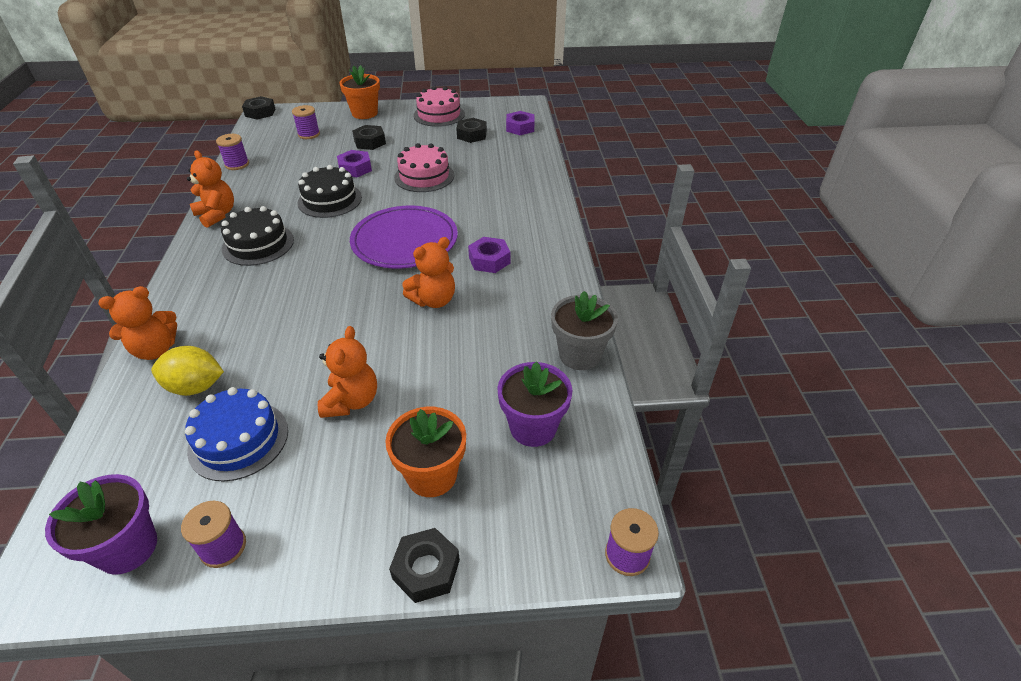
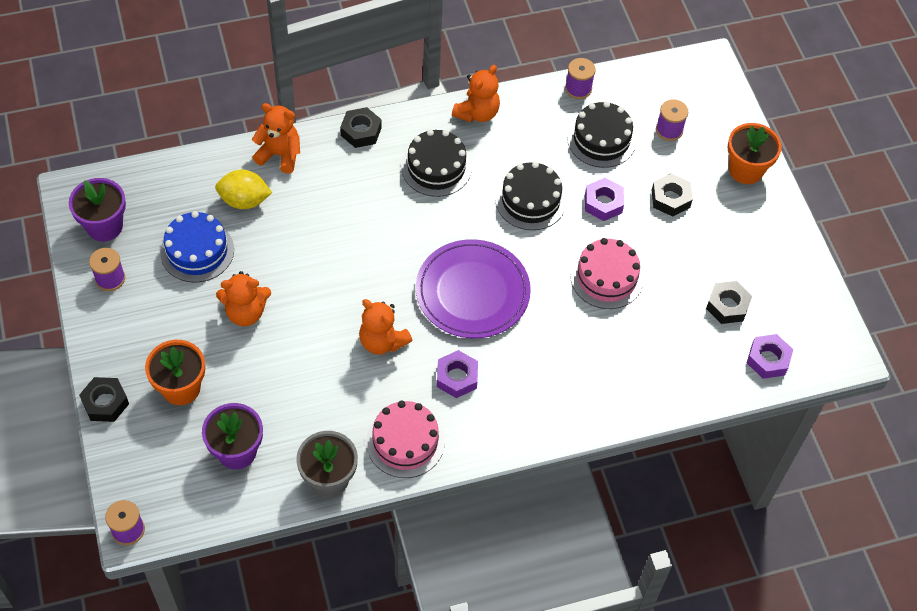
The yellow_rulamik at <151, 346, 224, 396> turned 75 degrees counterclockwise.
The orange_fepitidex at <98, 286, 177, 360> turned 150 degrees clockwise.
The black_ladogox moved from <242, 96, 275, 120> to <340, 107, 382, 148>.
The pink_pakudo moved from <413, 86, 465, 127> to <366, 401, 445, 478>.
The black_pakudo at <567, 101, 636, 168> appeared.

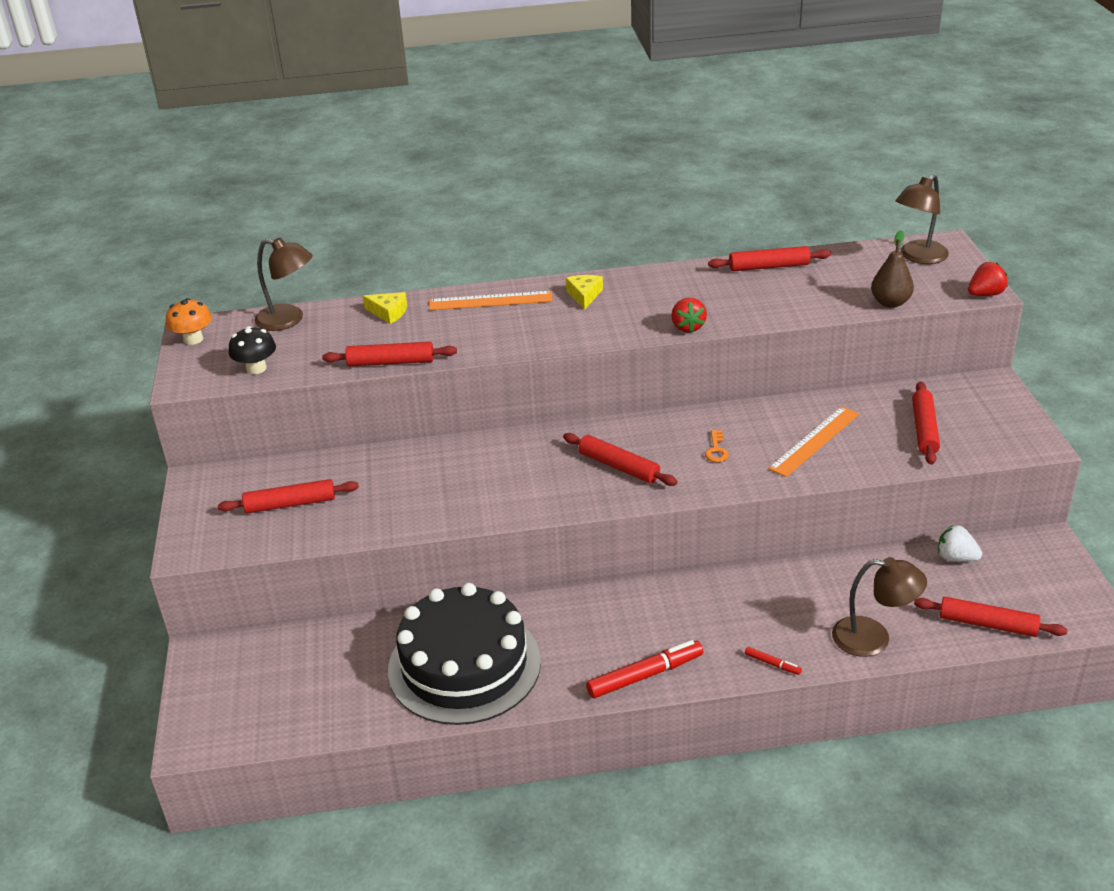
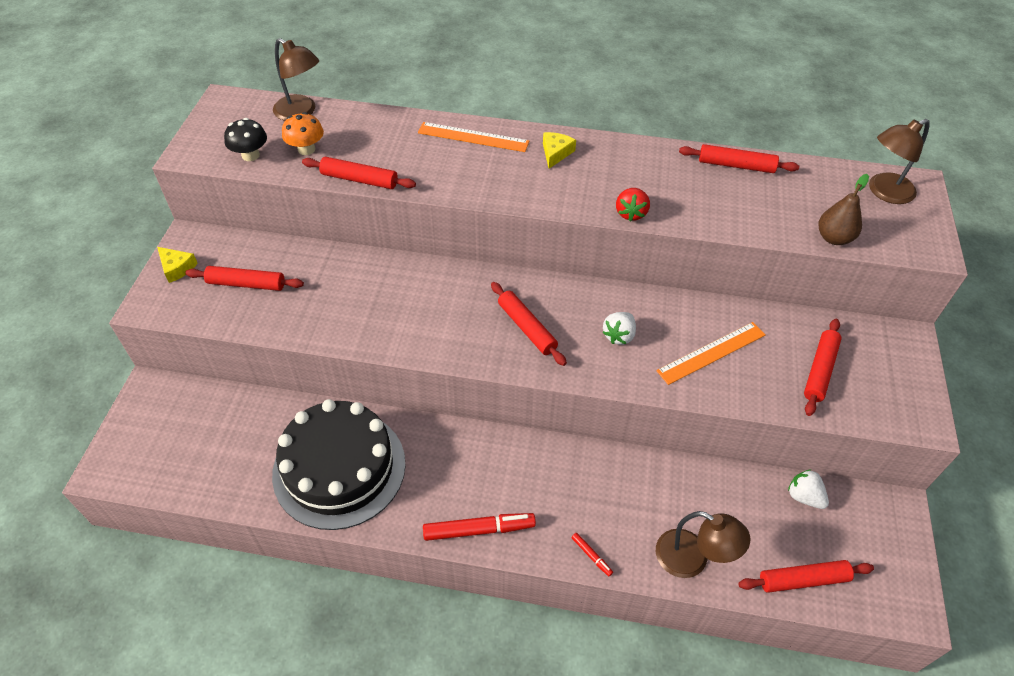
The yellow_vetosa moved from <363, 292, 407, 324> to <157, 247, 198, 283>.
The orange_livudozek moved from <166, 298, 212, 345> to <282, 112, 324, 155>.
The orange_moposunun at <705, 430, 729, 462> was replaced by the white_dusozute at <602, 312, 636, 345>.
The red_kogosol at <914, 597, 1067, 637> turned 45 degrees counterclockwise.
The red_dusozute at <968, 262, 1008, 296> disappeared.

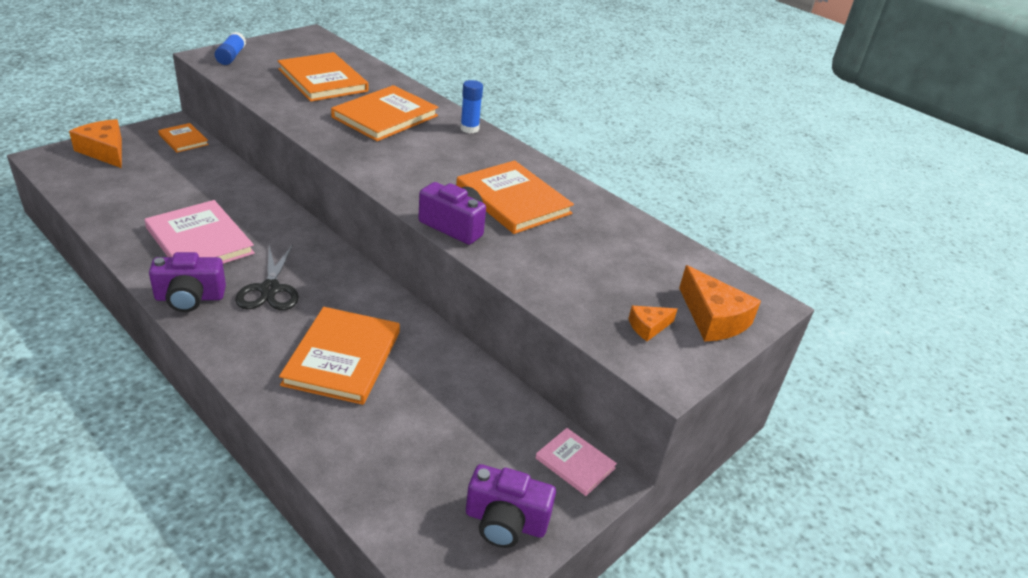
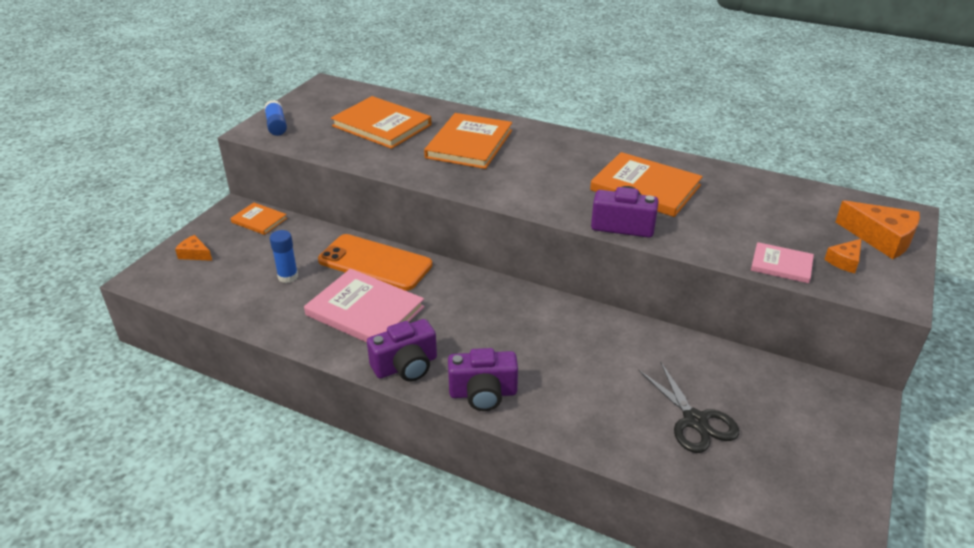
The orange_vetosa at <69, 119, 122, 168> changed to 0.55 times the size.
The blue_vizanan moved from <460, 80, 483, 133> to <269, 230, 298, 283>.
The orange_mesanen at <318, 234, 432, 291> appeared.
The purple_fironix moved from <466, 464, 556, 548> to <448, 348, 518, 411>.
The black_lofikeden moved from <235, 244, 299, 310> to <638, 361, 739, 453>.
The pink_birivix moved from <536, 428, 617, 496> to <751, 242, 814, 283>.
The orange_birivix at <279, 307, 400, 405> disappeared.

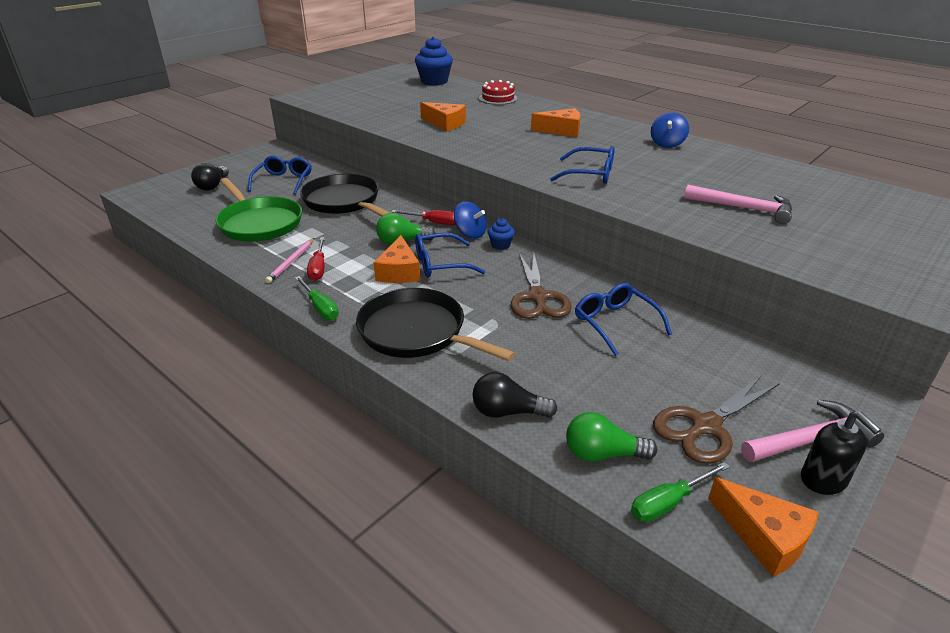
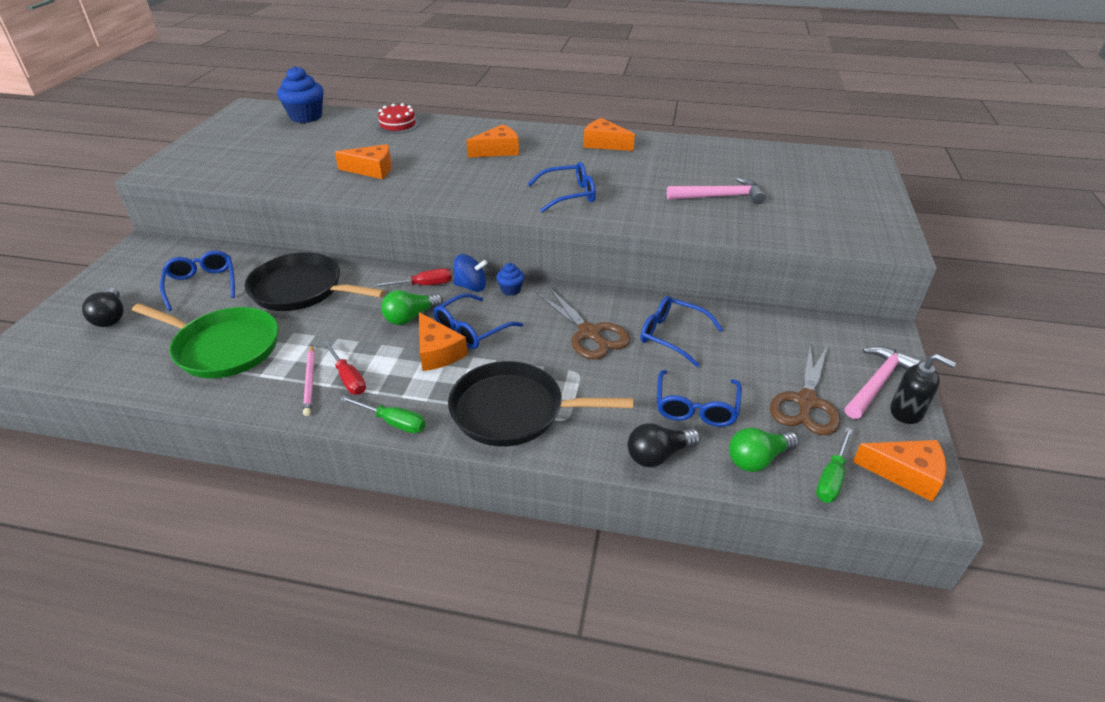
The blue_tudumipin at <651, 112, 689, 148> was replaced by the orange_vetosa at <584, 118, 635, 151>.
The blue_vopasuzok at <657, 370, 742, 427> appeared.

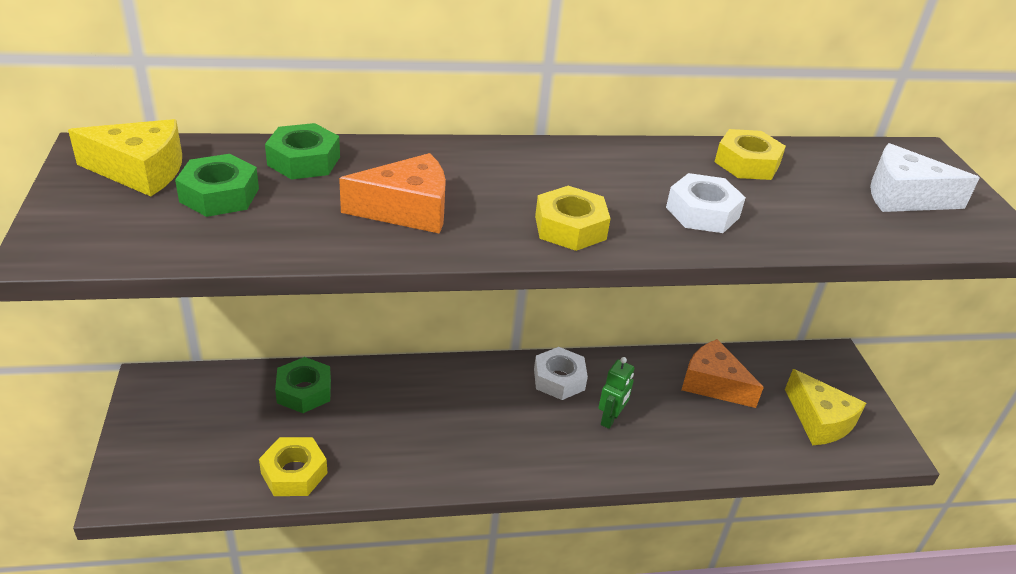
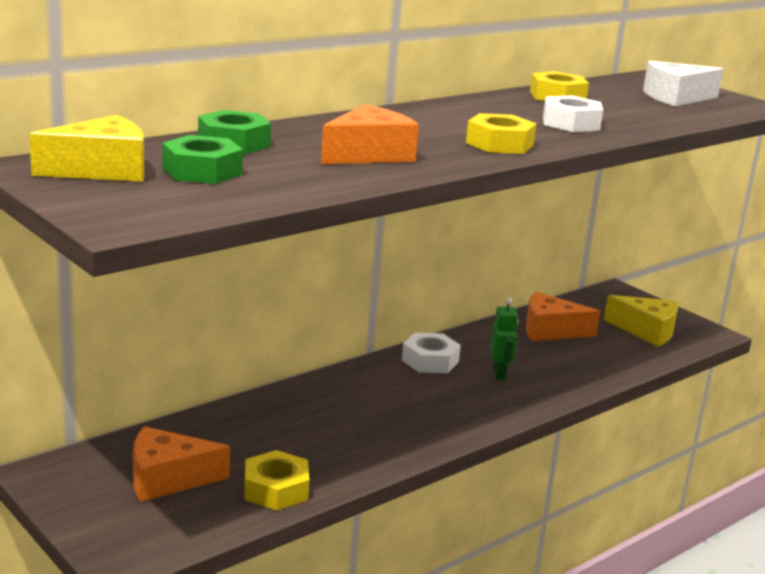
The orange_vetosa at <133, 426, 230, 502> appeared.
The green_ladogox at <275, 357, 331, 413> disappeared.

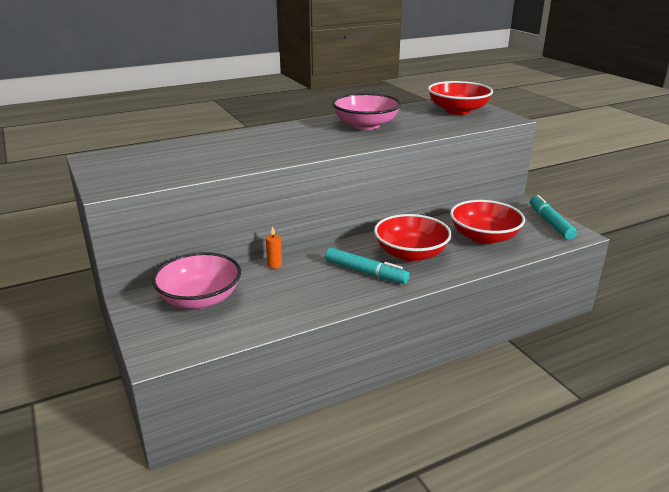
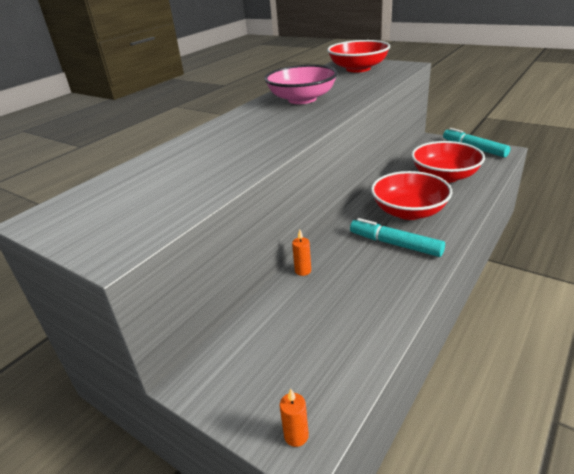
The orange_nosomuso at <280, 388, 309, 447> appeared.
The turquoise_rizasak at <325, 248, 409, 284> turned 150 degrees counterclockwise.
The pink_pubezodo at <152, 252, 241, 309> disappeared.

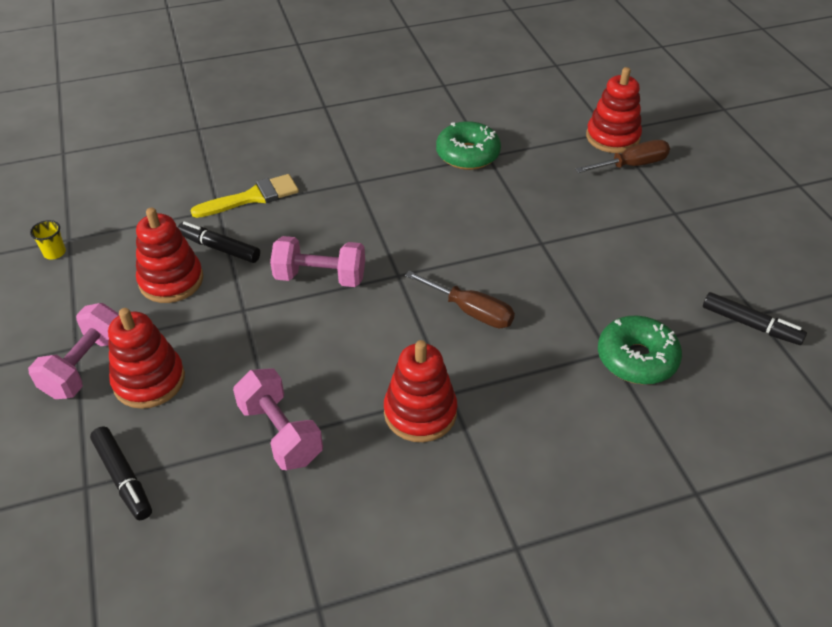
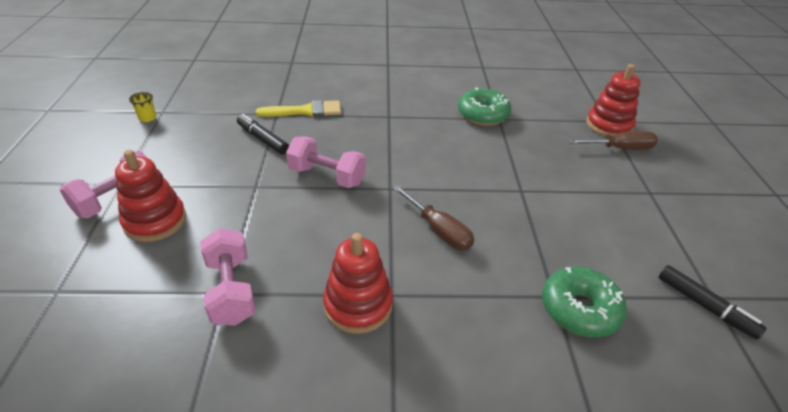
The black_rizasak at <90, 426, 152, 520> disappeared.
The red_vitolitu at <136, 208, 203, 303> disappeared.

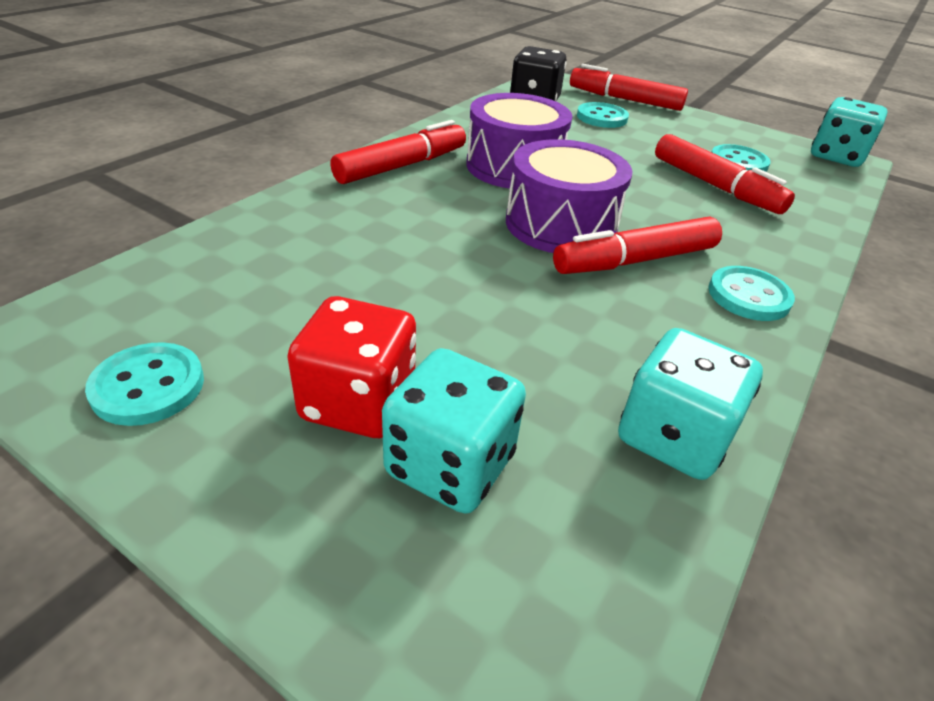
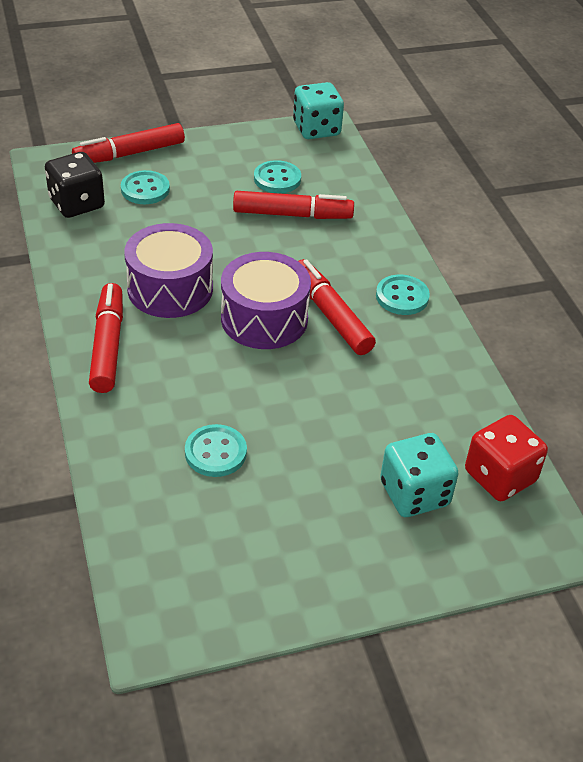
The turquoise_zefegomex moved from <85, 342, 204, 426> to <185, 424, 247, 477>.
The red_rizasak at <553, 217, 722, 274> turned 135 degrees clockwise.
The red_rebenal moved from <287, 296, 416, 438> to <465, 415, 548, 501>.
The turquoise_rebenal at <618, 328, 763, 480> disappeared.

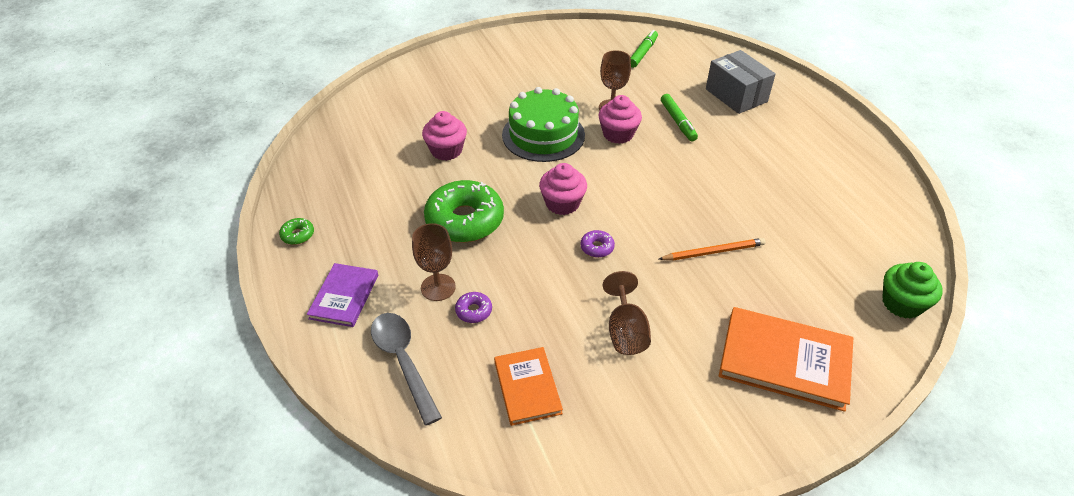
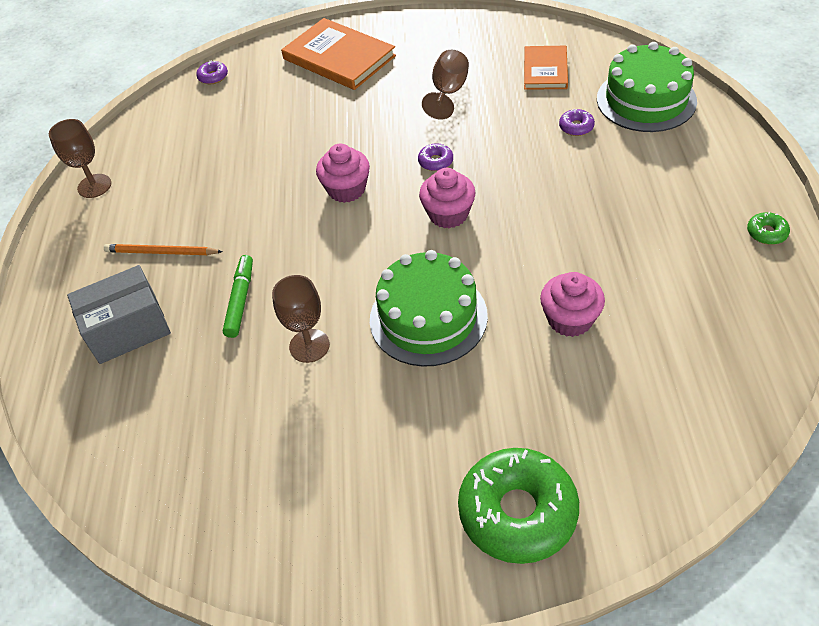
The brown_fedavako moved from <412, 223, 456, 301> to <49, 119, 111, 198>.
The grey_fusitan at <706, 50, 776, 114> turned 75 degrees clockwise.
The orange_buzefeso moved from <659, 238, 766, 260> to <104, 244, 223, 255>.
The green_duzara at <882, 262, 943, 319> was replaced by the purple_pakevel at <196, 61, 228, 84>.
The pink_duzara moved from <598, 95, 642, 144> to <316, 144, 370, 203>.
The green_pakevel moved from <424, 180, 504, 243> to <458, 448, 579, 564>.
The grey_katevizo at <371, 313, 442, 426> was replaced by the green_pakudo at <597, 42, 697, 132>.
The purple_birivix at <307, 263, 378, 327> disappeared.
The green_rizasak at <631, 30, 658, 68> disappeared.

